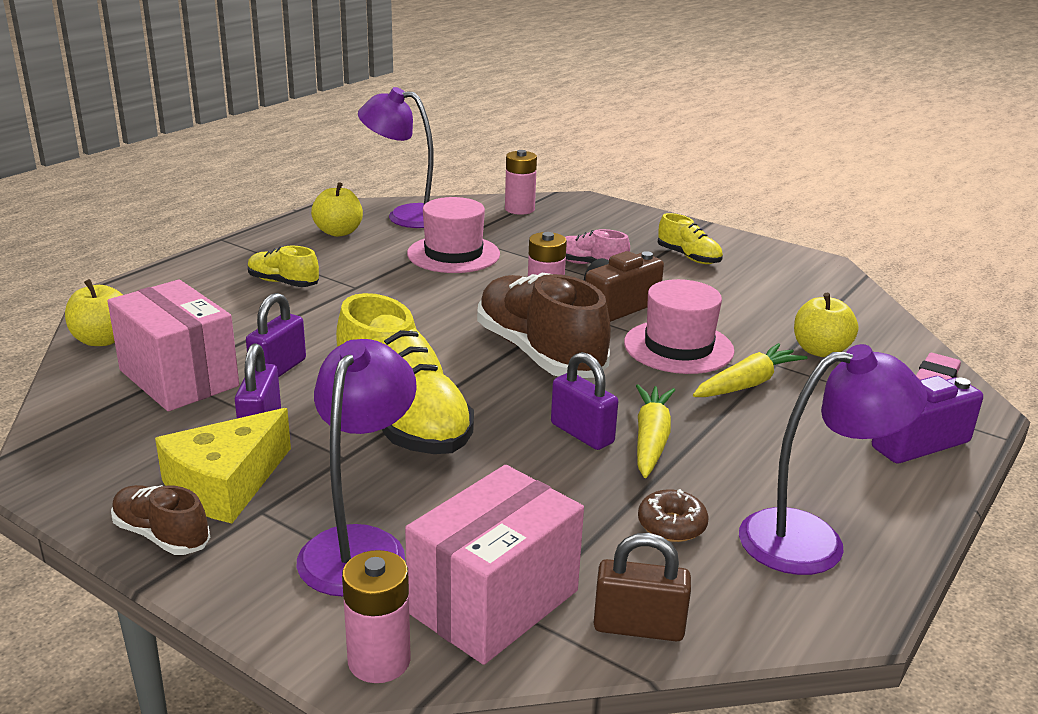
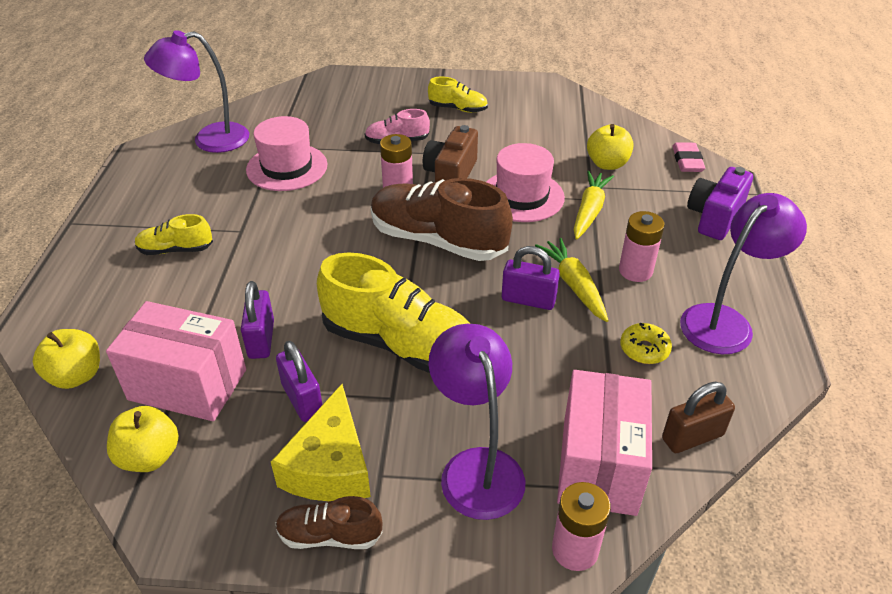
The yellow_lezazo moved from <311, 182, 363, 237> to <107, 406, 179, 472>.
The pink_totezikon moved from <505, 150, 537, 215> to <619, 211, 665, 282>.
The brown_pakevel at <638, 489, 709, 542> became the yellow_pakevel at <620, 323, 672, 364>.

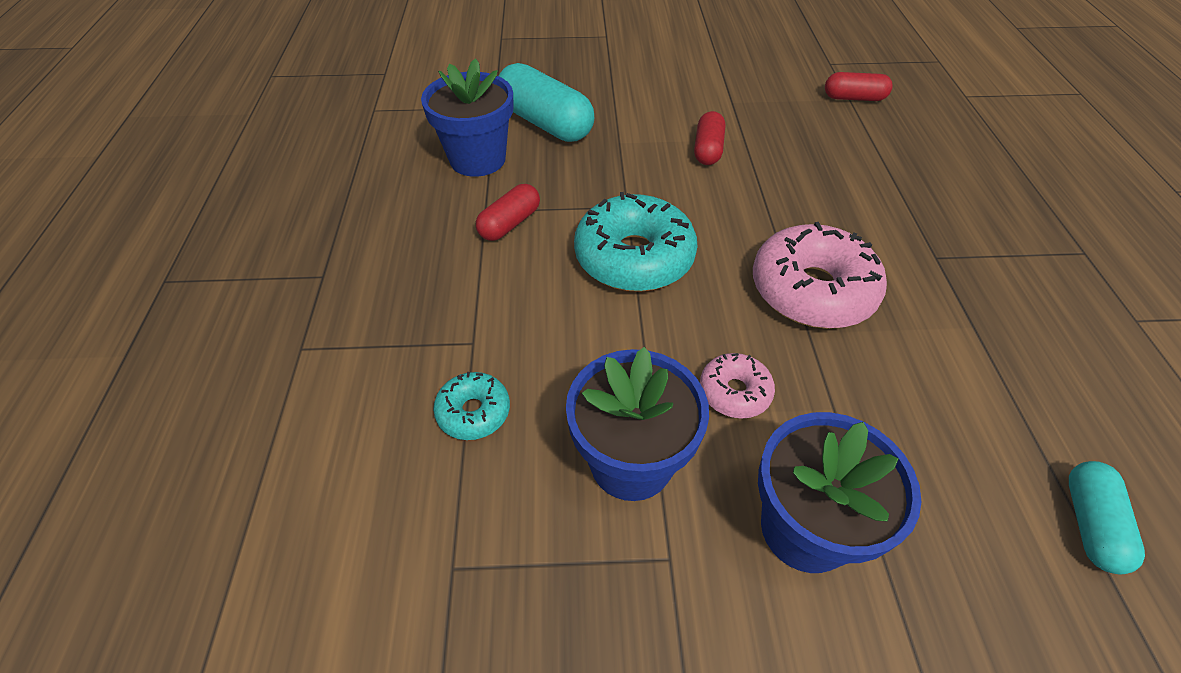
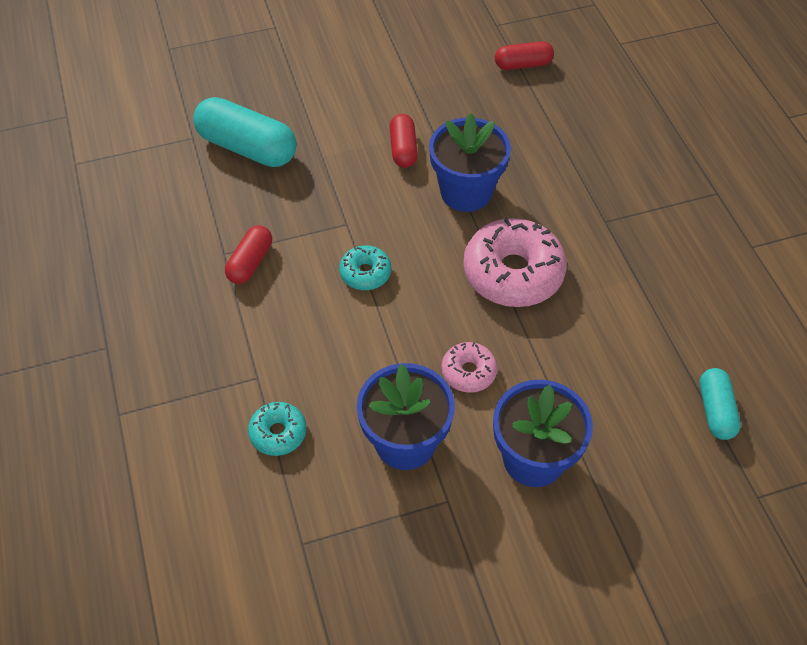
The turquoise_pakevel at <574, 192, 697, 292> changed to 0.51 times the size.
The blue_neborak moved from <421, 58, 513, 177> to <429, 113, 511, 212>.

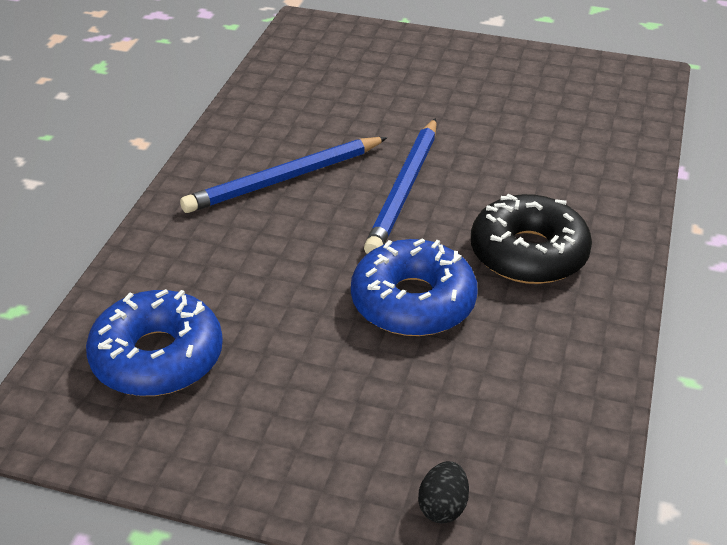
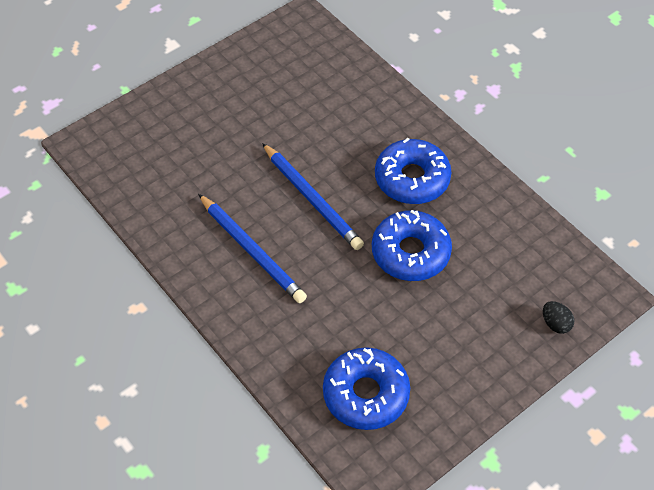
The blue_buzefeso at <180, 137, 388, 213> turned 45 degrees counterclockwise.
The black_pakevel at <471, 194, 592, 284> became the blue_pakevel at <375, 138, 451, 204>.

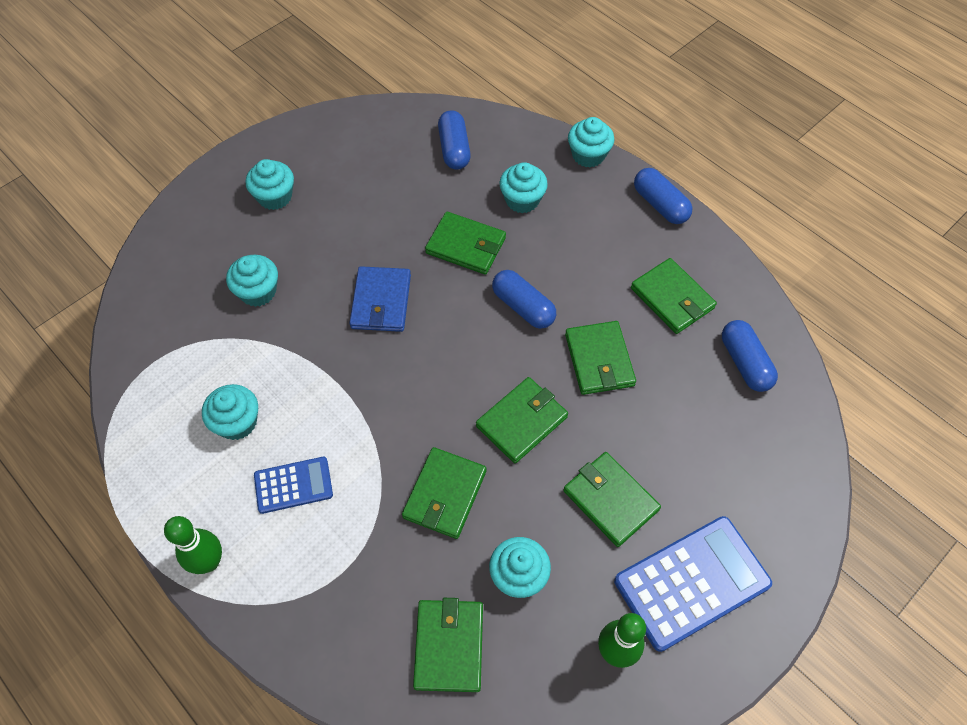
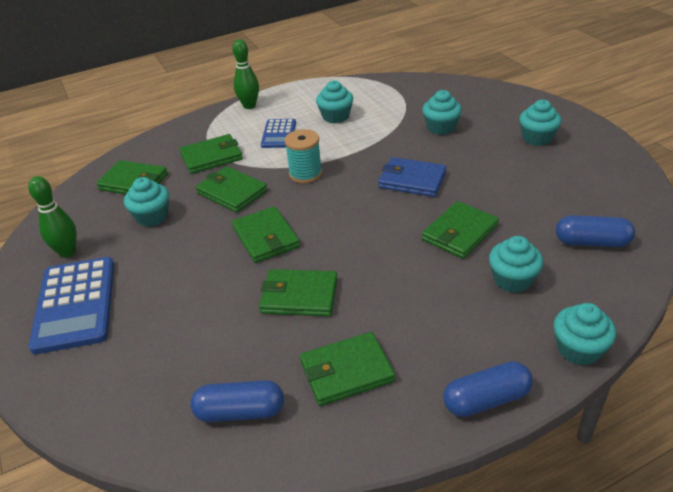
The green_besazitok moved from <563, 452, 661, 547> to <179, 134, 243, 174>.
The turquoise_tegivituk at <285, 129, 322, 184> appeared.
The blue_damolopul at <492, 270, 556, 329> disappeared.

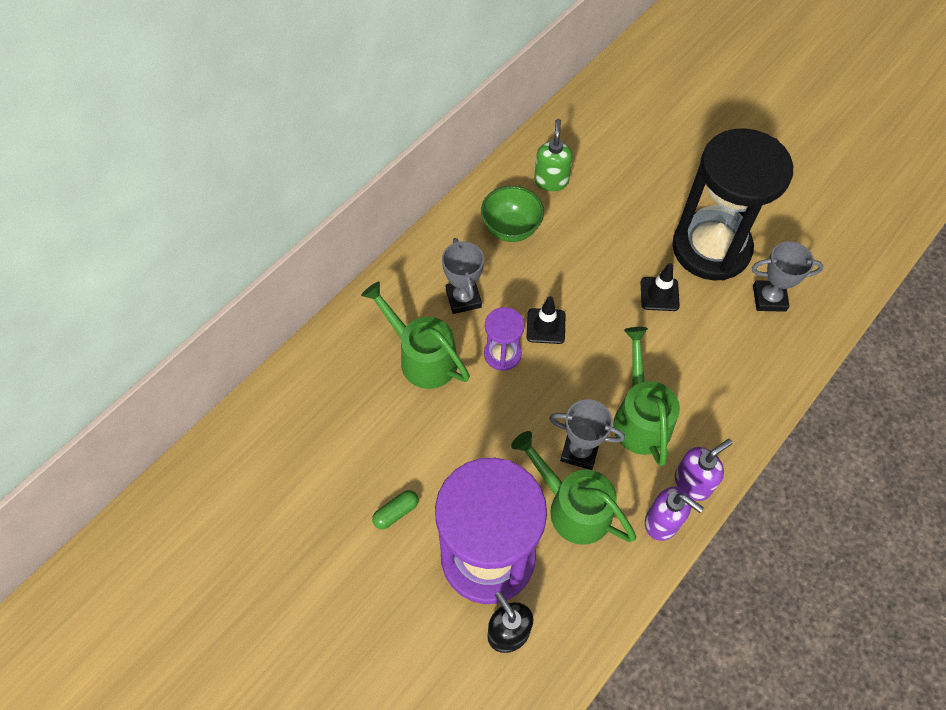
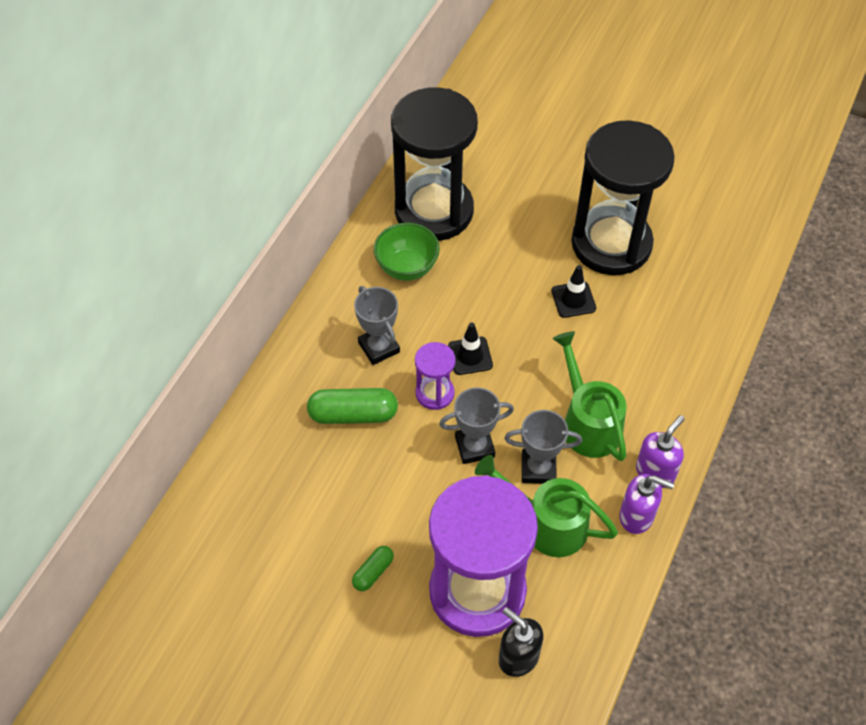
The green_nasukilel at <361, 281, 470, 389> was replaced by the green_damolopul at <307, 388, 398, 424>.
The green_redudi at <534, 119, 573, 191> was replaced by the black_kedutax at <391, 87, 478, 241>.
The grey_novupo moved from <752, 241, 823, 312> to <439, 387, 514, 464>.

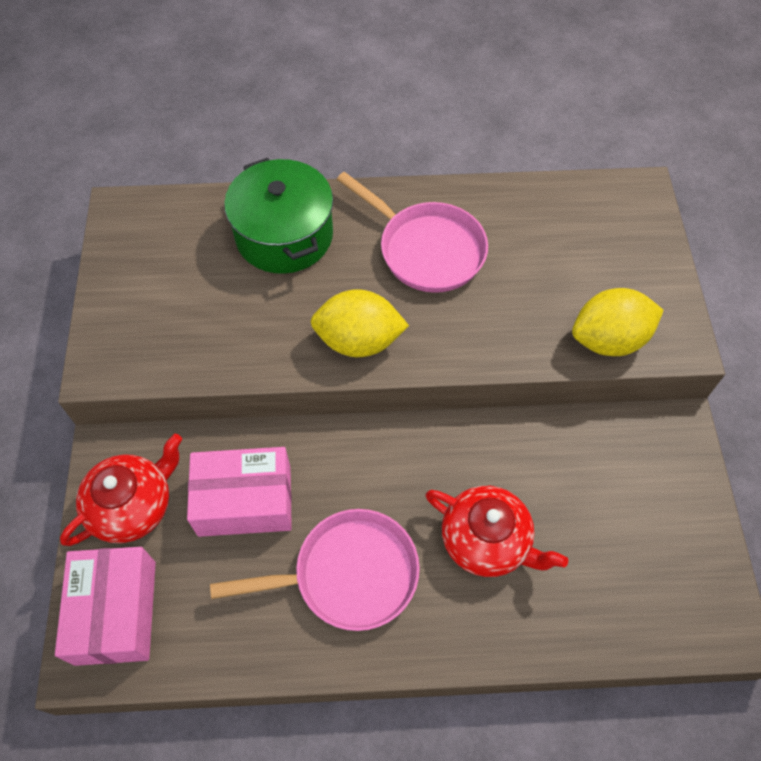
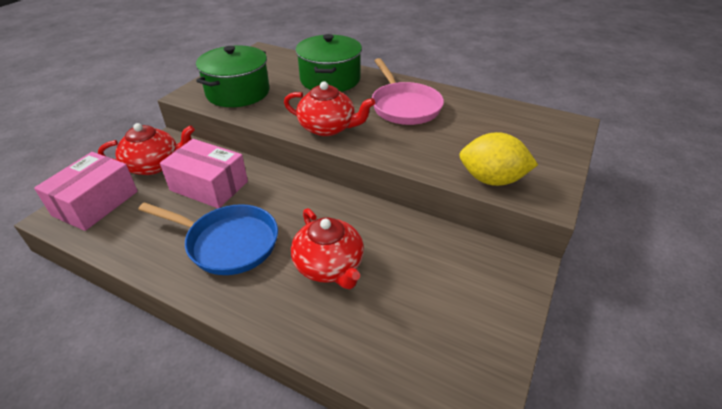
The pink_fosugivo at <210, 509, 420, 631> became the blue_fosugivo at <138, 202, 278, 275>.
The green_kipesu at <196, 46, 270, 107> appeared.
The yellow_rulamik at <310, 289, 409, 357> was replaced by the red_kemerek at <284, 81, 375, 136>.

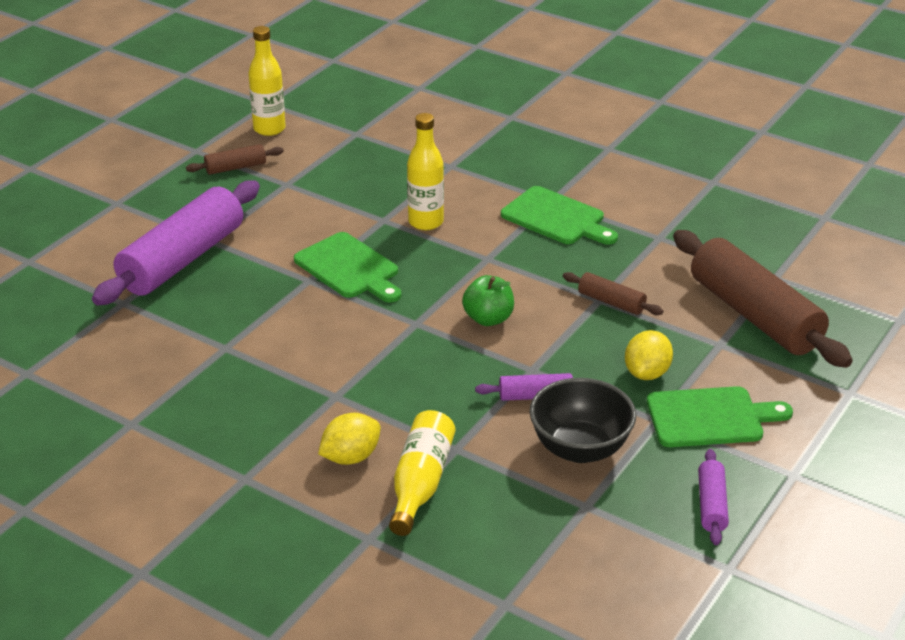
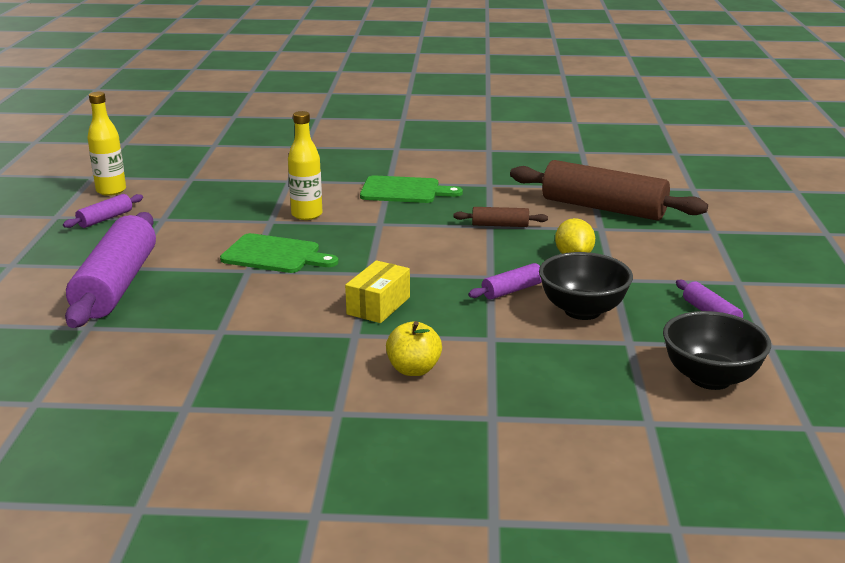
The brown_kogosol at <186, 144, 284, 175> became the purple_kogosol at <63, 194, 143, 228>.
The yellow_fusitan at <345, 260, 410, 323> appeared.
The yellow_rulamik at <318, 413, 381, 465> was replaced by the yellow_lezazo at <386, 321, 442, 376>.
The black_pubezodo at <663, 311, 771, 390> appeared.
The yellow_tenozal at <389, 410, 455, 536> disappeared.
The green_lezazo at <462, 275, 514, 326> disappeared.
The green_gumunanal at <647, 386, 793, 447> disappeared.

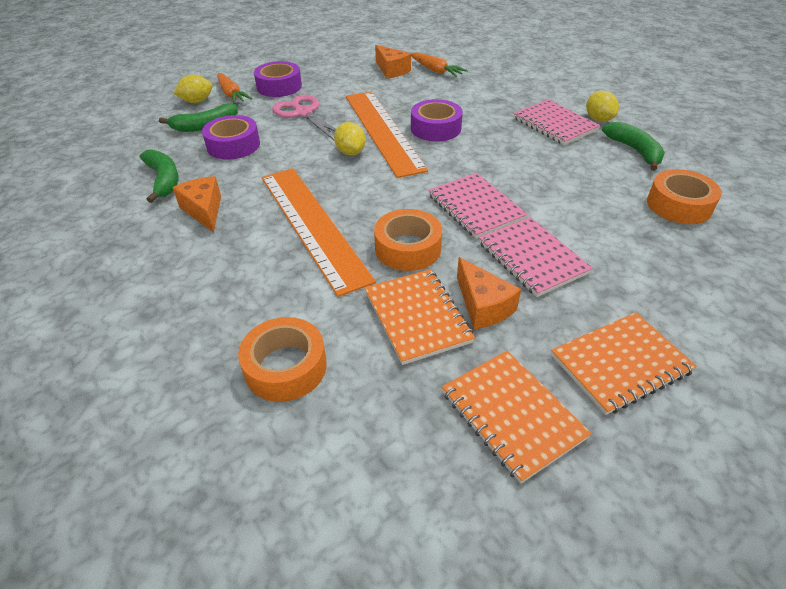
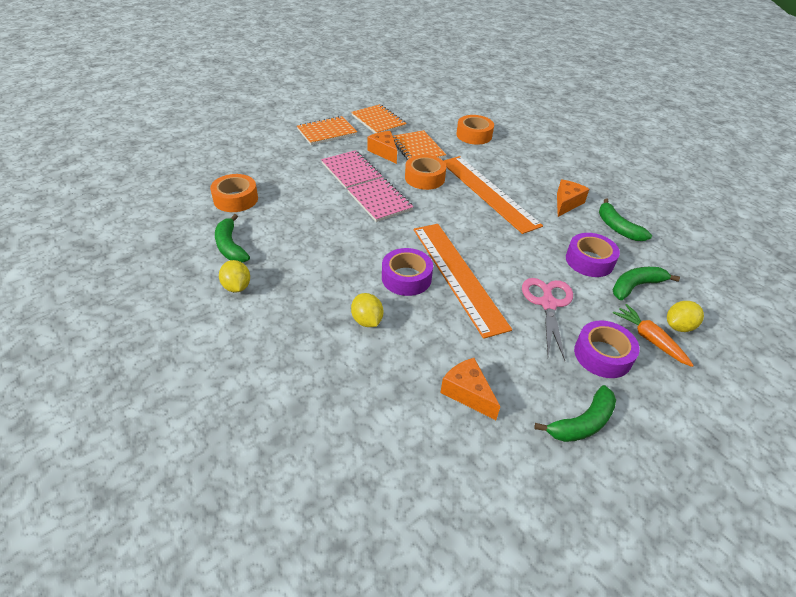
The yellow_rulamik moved from <334, 122, 366, 155> to <351, 293, 383, 327>.
The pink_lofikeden at <272, 95, 336, 140> turned 135 degrees counterclockwise.
The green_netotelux at <534, 385, 616, 442> appeared.
The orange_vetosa at <173, 176, 221, 233> turned 120 degrees counterclockwise.
The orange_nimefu at <411, 52, 468, 77> disappeared.
The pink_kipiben at <513, 99, 600, 145> disappeared.

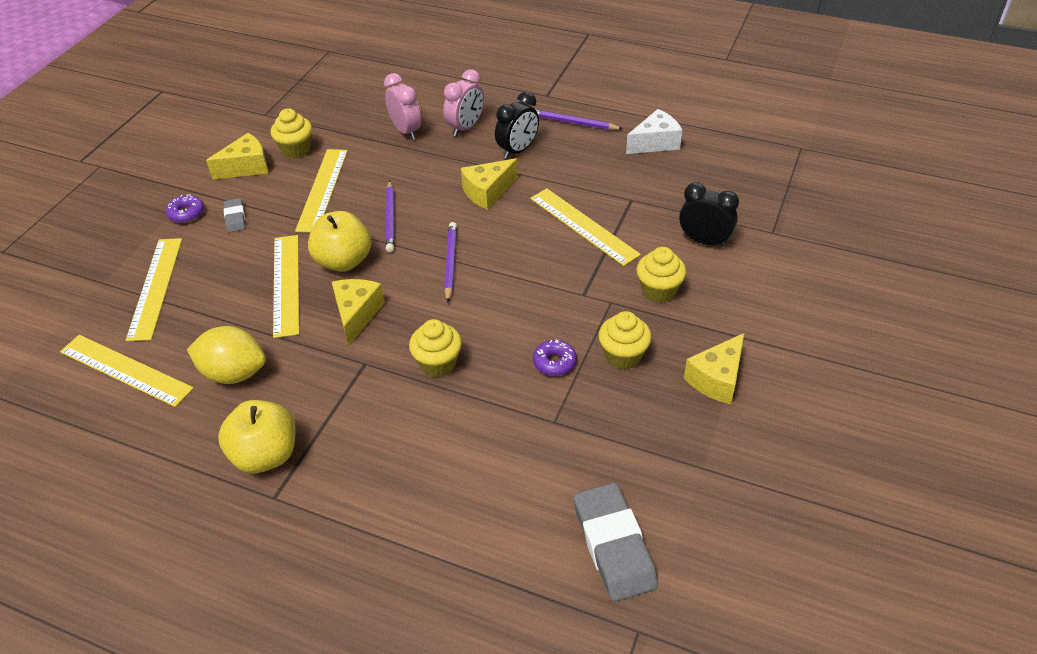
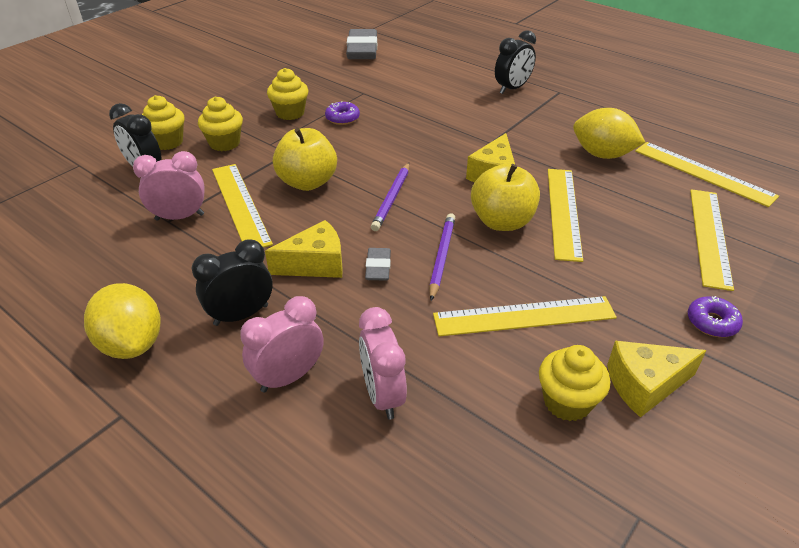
The purple_buzefeso at <536, 109, 623, 130> was replaced by the yellow_rulamik at <84, 283, 161, 359>.
The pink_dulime at <133, 151, 205, 221> appeared.
The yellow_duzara moved from <409, 319, 462, 377> to <142, 95, 185, 150>.
The yellow_lezazo moved from <218, 400, 296, 473> to <273, 128, 337, 191>.
The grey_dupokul moved from <224, 198, 245, 233> to <365, 248, 391, 281>.
The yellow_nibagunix at <295, 149, 348, 233> turned 60 degrees clockwise.
The black_dulime at <495, 30, 536, 94> appeared.
The white_vetosa at <626, 109, 682, 154> disappeared.
The yellow_vetosa at <684, 333, 744, 404> disappeared.

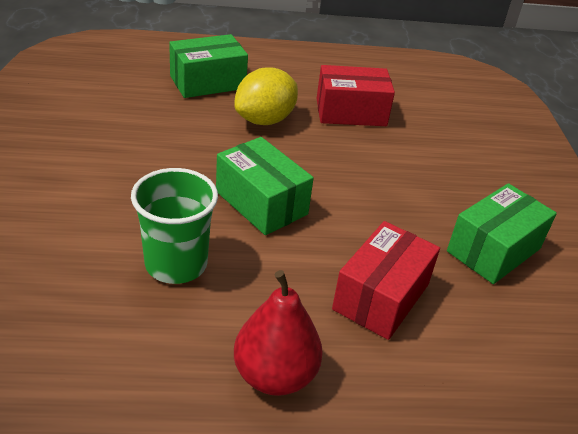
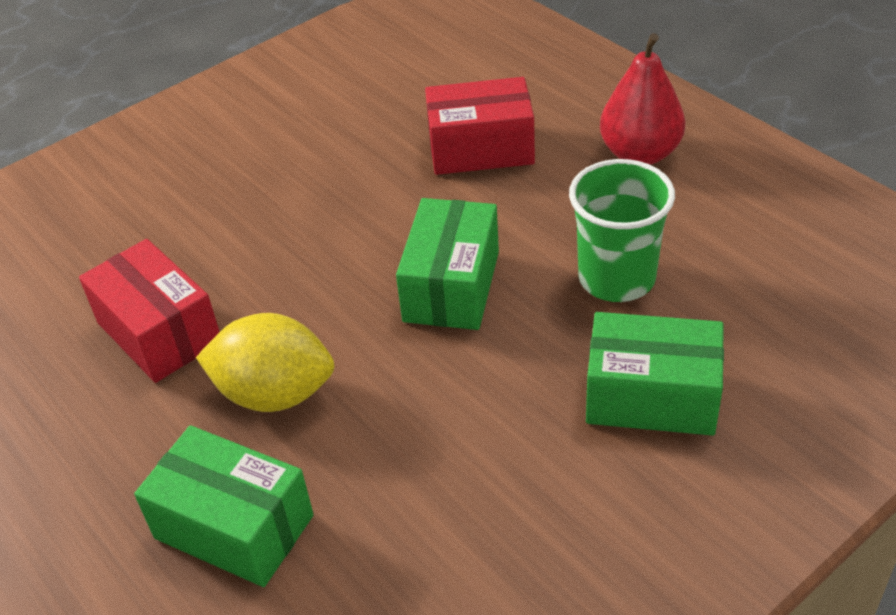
The green_fusitan moved from <447, 183, 557, 284> to <586, 312, 724, 436>.

